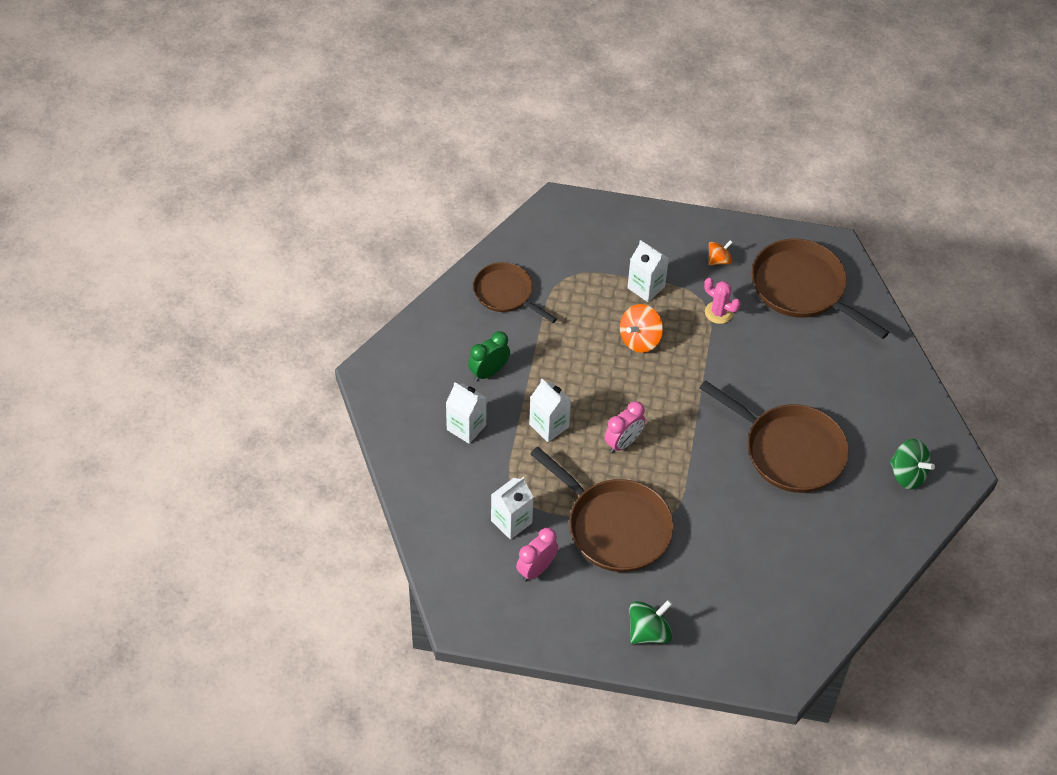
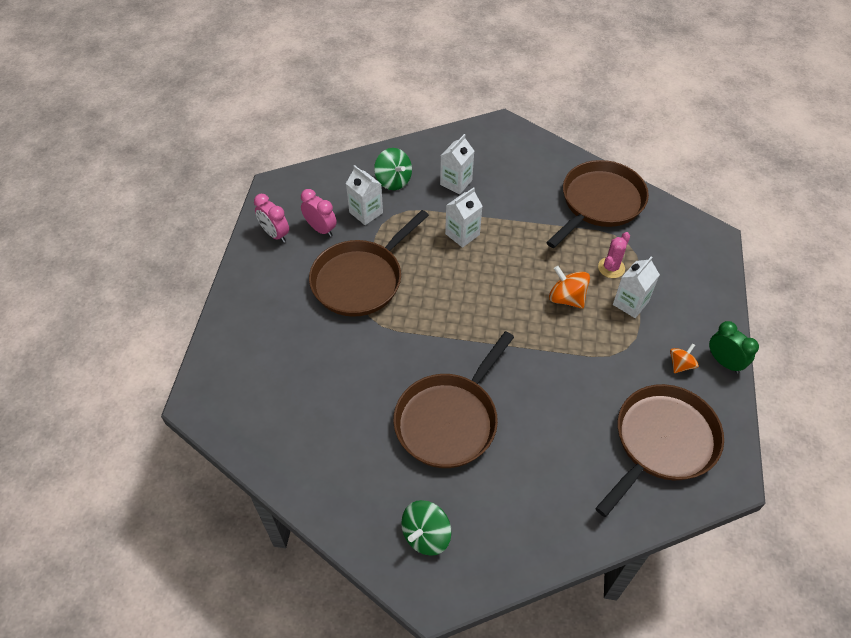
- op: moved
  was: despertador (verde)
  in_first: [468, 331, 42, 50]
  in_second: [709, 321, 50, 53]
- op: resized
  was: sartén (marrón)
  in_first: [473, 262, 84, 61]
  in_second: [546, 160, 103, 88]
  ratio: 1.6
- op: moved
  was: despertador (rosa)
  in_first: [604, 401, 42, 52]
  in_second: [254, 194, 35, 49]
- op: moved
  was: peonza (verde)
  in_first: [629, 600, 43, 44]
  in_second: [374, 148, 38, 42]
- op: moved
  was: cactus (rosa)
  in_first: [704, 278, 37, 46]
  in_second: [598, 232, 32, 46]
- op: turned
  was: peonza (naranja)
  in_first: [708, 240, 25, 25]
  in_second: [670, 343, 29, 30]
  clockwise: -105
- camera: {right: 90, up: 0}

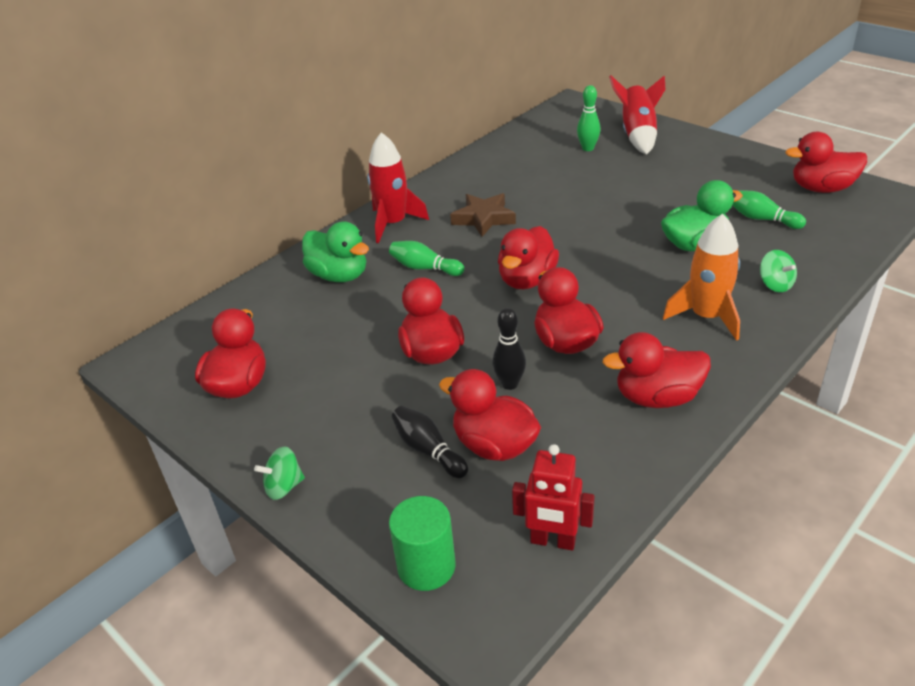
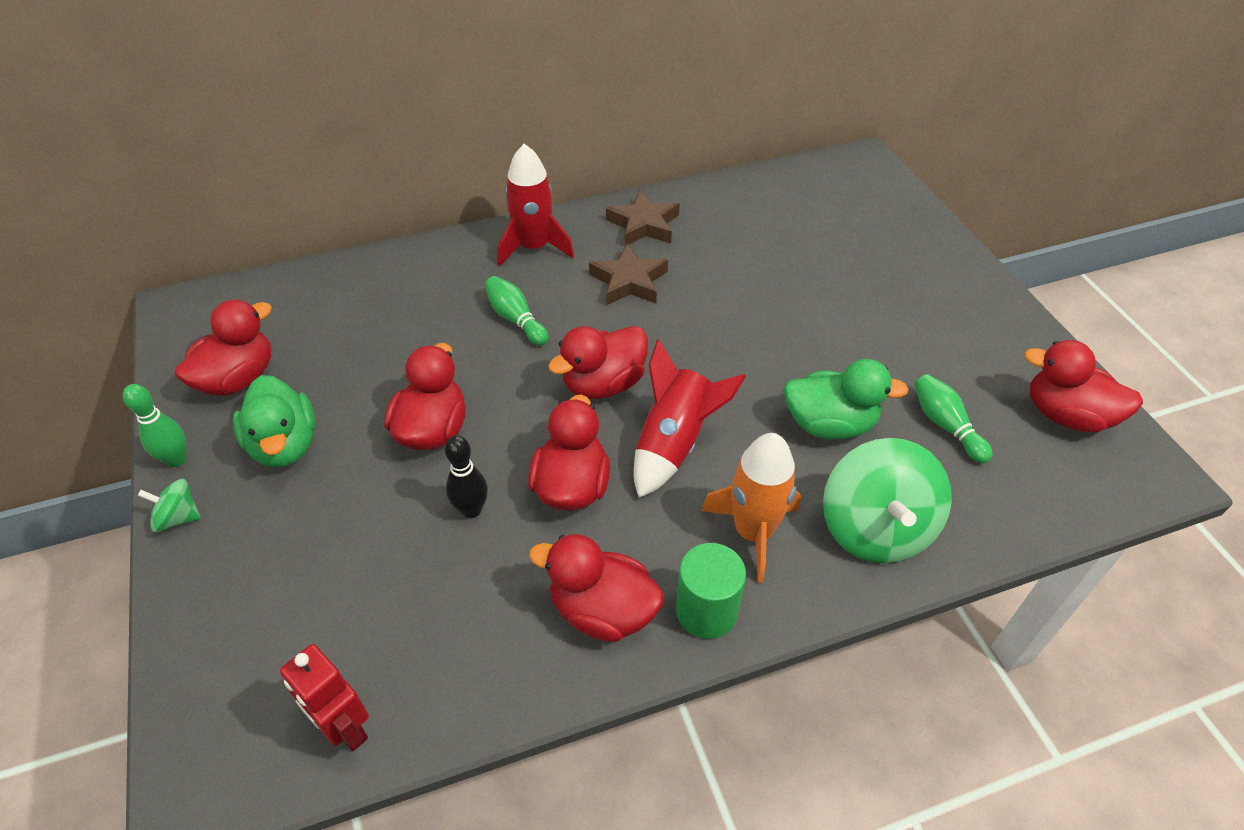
- op: moved
  was: pato (verde)
  in_first: [302, 221, 67, 61]
  in_second: [233, 375, 83, 93]
- op: moved
  was: cilindro (verde)
  in_first: [389, 496, 67, 95]
  in_second: [676, 543, 70, 96]
- op: removed
  was: bolo (negro)
  in_first: [392, 406, 76, 72]
- op: removed
  was: pato (rojo)
  in_first: [439, 369, 102, 92]
- op: moved
  was: bolo (verde)
  in_first: [577, 85, 24, 66]
  in_second: [123, 384, 63, 83]
- op: moved
  was: cohete (rojo)
  in_first: [609, 75, 56, 79]
  in_second: [634, 339, 112, 159]
- op: resized
  was: peonza (verde)
  in_first: [760, 250, 37, 42]
  in_second: [823, 438, 129, 125]
  ratio: 2.12
- op: added
  now: estrella (marrón)
  in_second: [606, 190, 74, 56]
- camera: {right: 25, up: 10}

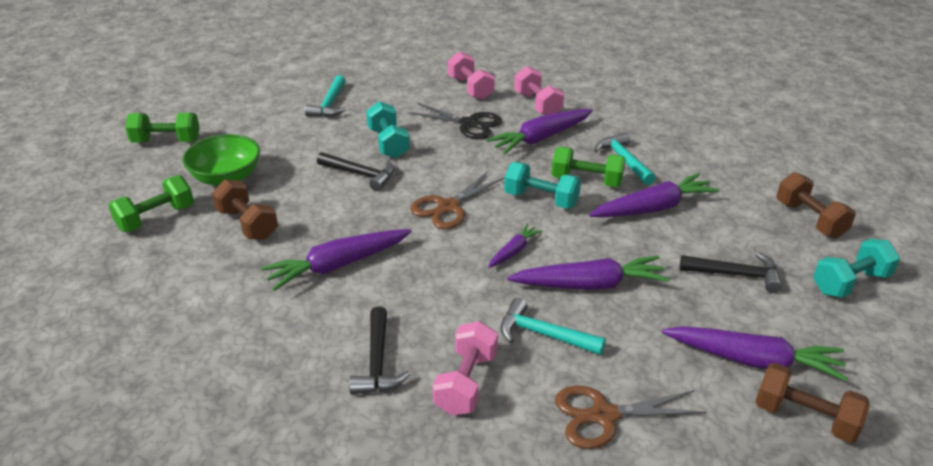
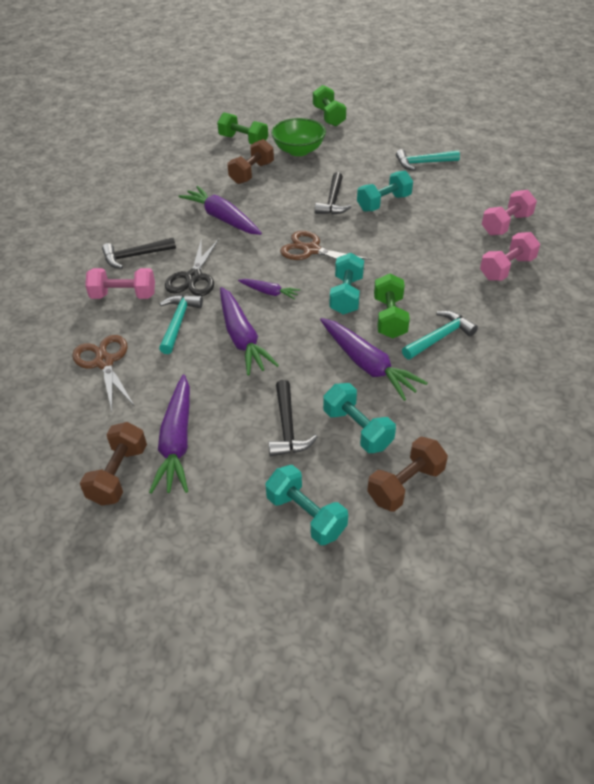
- op: moved
  was: tijeras (negro)
  in_first: [408, 103, 94, 36]
  in_second: [165, 238, 54, 58]
- op: removed
  was: zanahoria (morado)
  in_first: [486, 109, 107, 45]
- op: added
  now: mancuerna (turquesa)
  in_second: [323, 383, 73, 70]
- camera: {right: 75, up: 10}

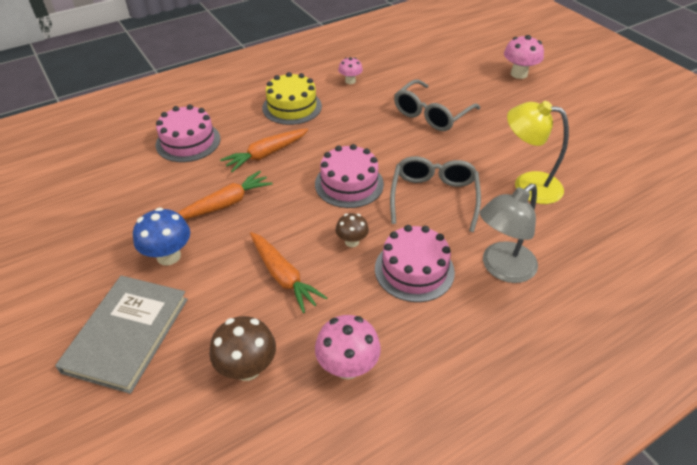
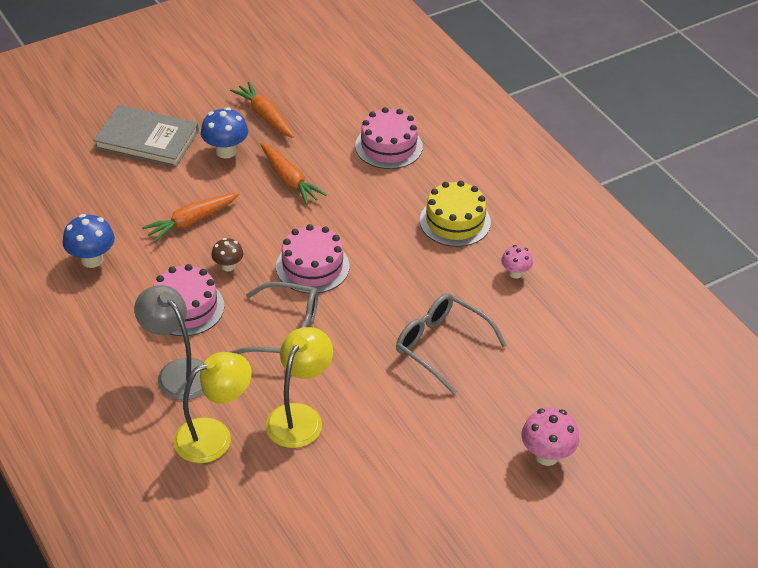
- op: removed
  was: seta (marrón)
  in_first: [210, 316, 66, 65]
- op: moved
  was: zanahoria (naranja)
  in_first: [220, 128, 88, 44]
  in_second: [230, 82, 64, 56]
- op: recoloured
  was: seta (rosa)
  now: seta (azul)
  in_first: [315, 315, 66, 64]
  in_second: [63, 214, 52, 54]
- op: added
  now: lámpara (amarillo)
  in_second: [174, 352, 78, 111]
- camera: {right: 90, up: 0}

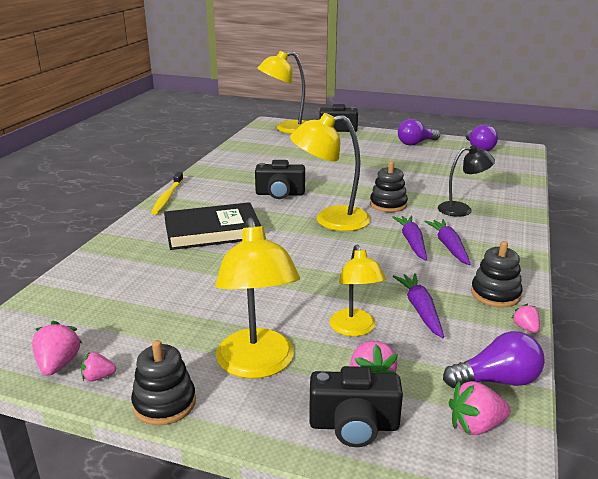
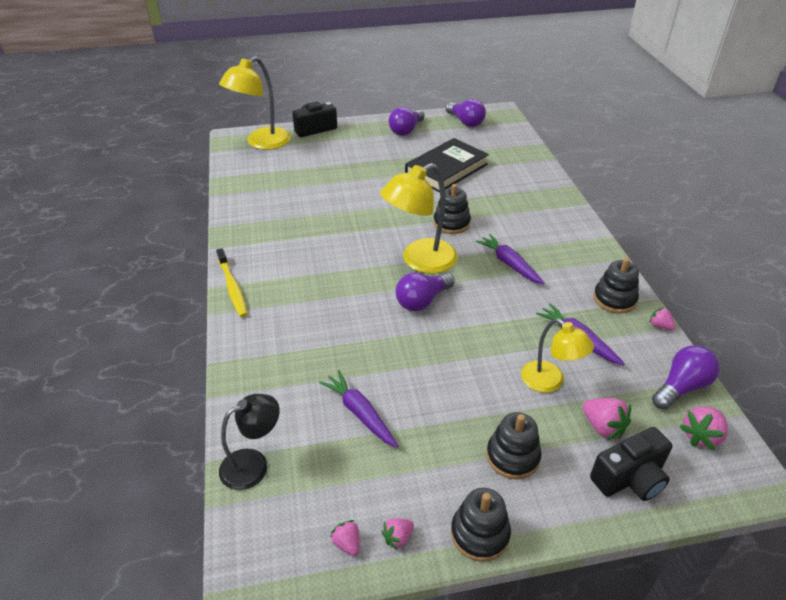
- op: resized
  was: fresa (rosa)
  in_first: [32, 321, 50, 55]
  in_second: [330, 520, 30, 36]
  ratio: 0.61
- op: moved
  was: libro (negro)
  in_first: [164, 202, 97, 48]
  in_second: [405, 138, 84, 55]
- op: replaced
  was: lámpara (amarillo)
  now: juguete apilable (negro)
  in_first: [215, 218, 85, 161]
  in_second: [487, 412, 55, 67]
- op: removed
  was: cámara (negro)
  in_first: [255, 160, 50, 39]
- op: moved
  was: zanahoria (morado)
  in_first: [424, 219, 47, 46]
  in_second: [319, 370, 80, 78]
- op: moved
  was: lámpara (negro)
  in_first: [438, 145, 57, 72]
  in_second: [219, 394, 61, 96]
- op: added
  now: bombilla (morado)
  in_second: [396, 273, 59, 38]
- camera: {right: -30, up: 15}

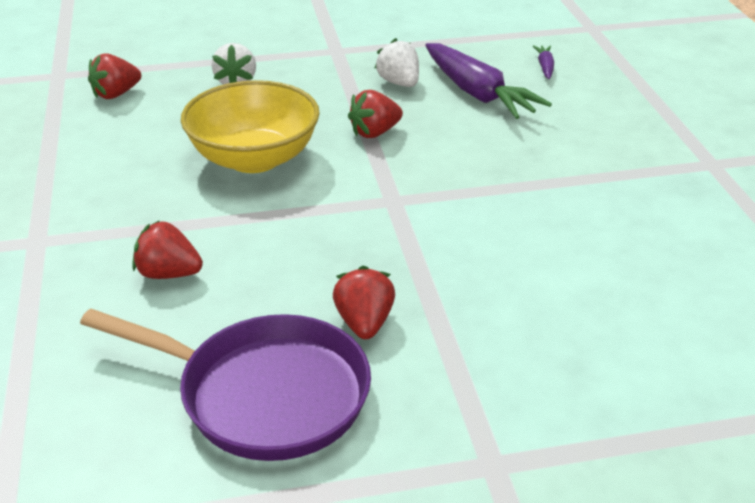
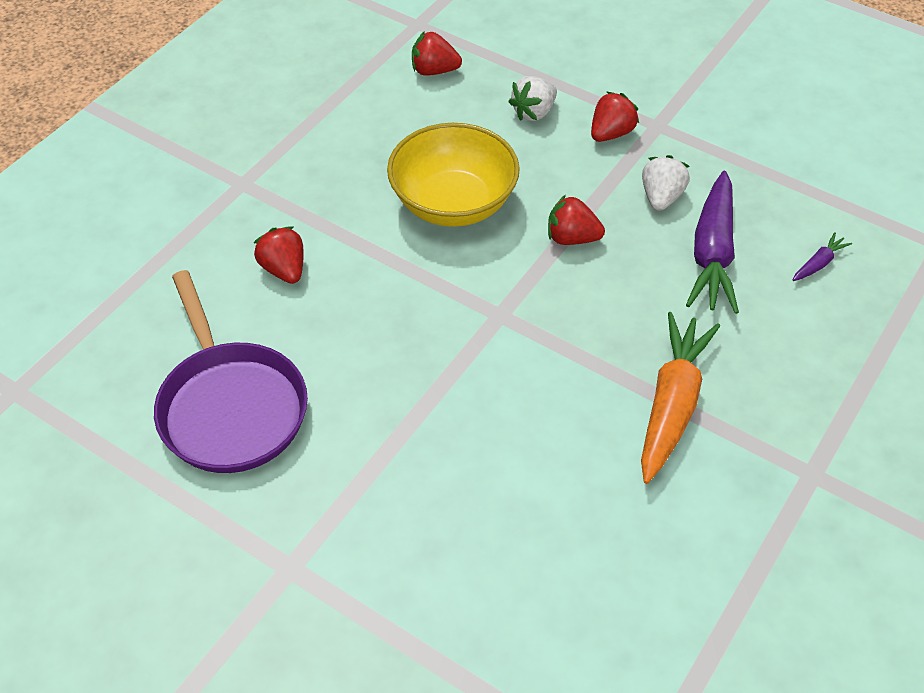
- op: moved
  was: fresa (rojo)
  in_first: [333, 265, 62, 74]
  in_second: [591, 92, 48, 50]
- op: added
  now: zanahoria (naranja)
  in_second: [641, 312, 79, 172]
- camera: {right: 45, up: 15}

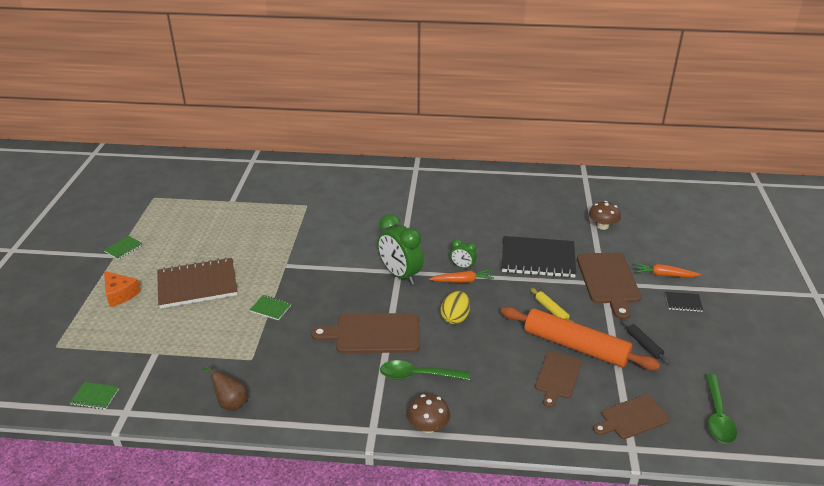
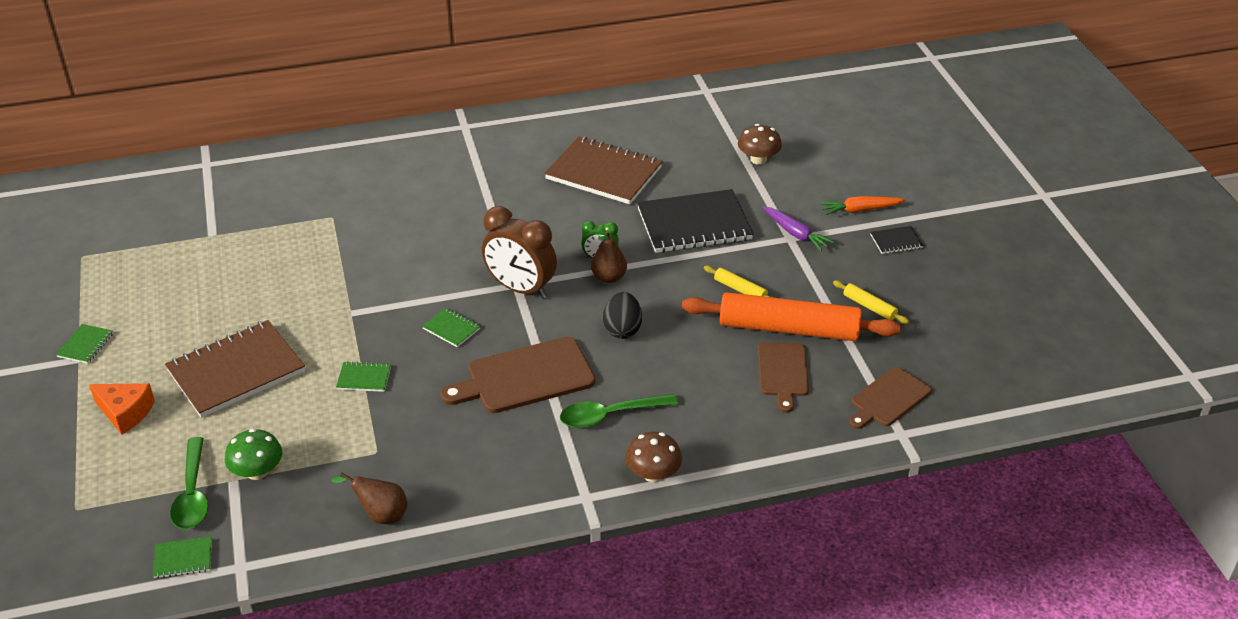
- op: recoloured
  was: despertador (verde)
  now: despertador (marrón)
  in_first: [378, 214, 46, 71]
  in_second: [482, 206, 75, 93]
- op: replaced
  was: zanahoria (naranja)
  now: pera (marrón)
  in_first: [429, 269, 65, 14]
  in_second: [591, 231, 36, 52]
- op: recoloured
  was: huevo (amarillo)
  now: huevo (negro)
  in_first: [440, 291, 30, 33]
  in_second: [603, 292, 39, 47]
- op: replaced
  was: tabla de cortar (marrón)
  now: zanahoria (morado)
  in_first: [577, 252, 64, 68]
  in_second: [762, 206, 72, 45]
- op: recoloured
  was: rodillo (negro)
  now: rodillo (amarillo)
  in_first: [622, 320, 48, 45]
  in_second: [833, 280, 76, 44]
- op: moved
  was: cuchara (verde)
  in_first: [705, 374, 32, 69]
  in_second: [170, 437, 38, 93]
- op: added
  now: seta (verde)
  in_second: [225, 429, 57, 51]
- op: added
  now: cuaderno (verde)
  in_second: [422, 308, 58, 39]
- op: added
  now: cuaderno (marrón)
  in_second: [544, 136, 119, 68]
- camera: {right: -20, up: 5}

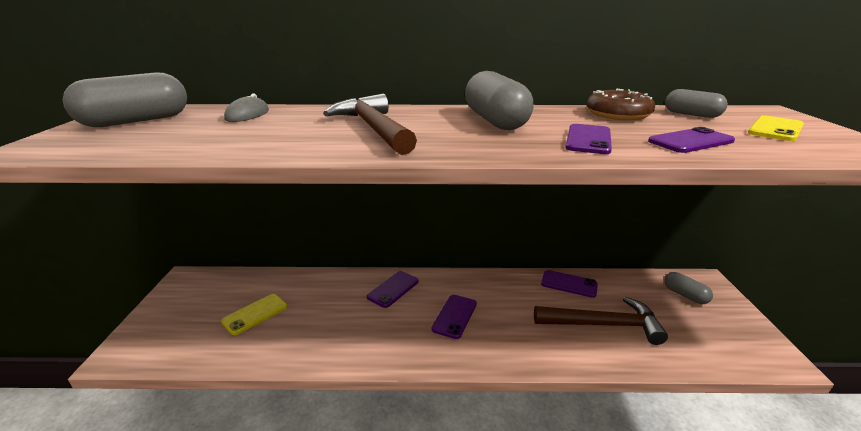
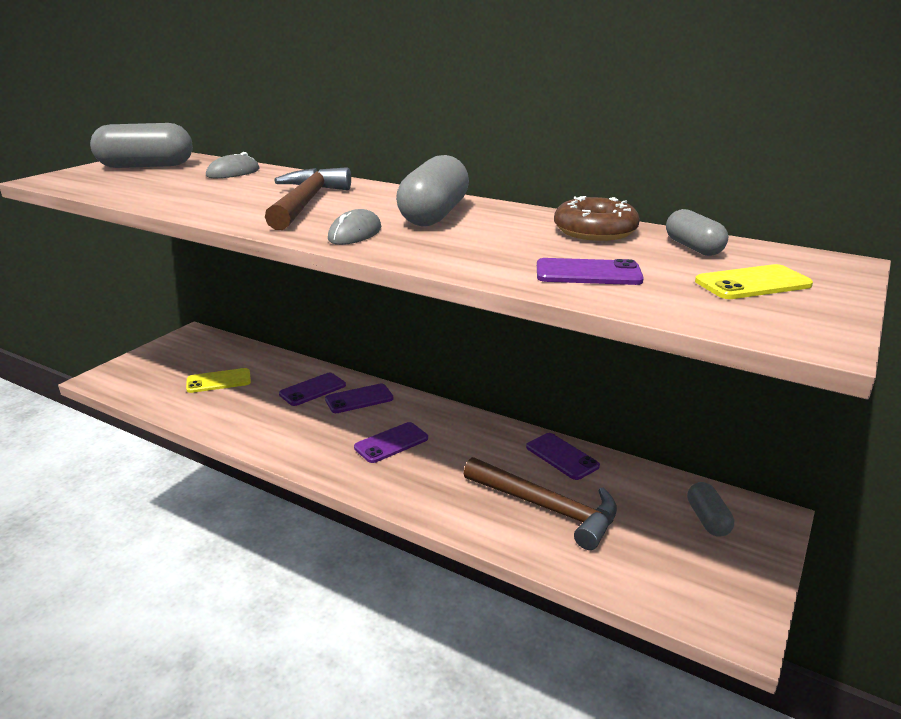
- op: moved
  was: móvil (morado)
  in_first: [565, 124, 47, 30]
  in_second: [279, 373, 67, 33]
- op: added
  now: ratón (gris)
  in_second: [328, 209, 53, 36]
- camera: {right: 30, up: 0}

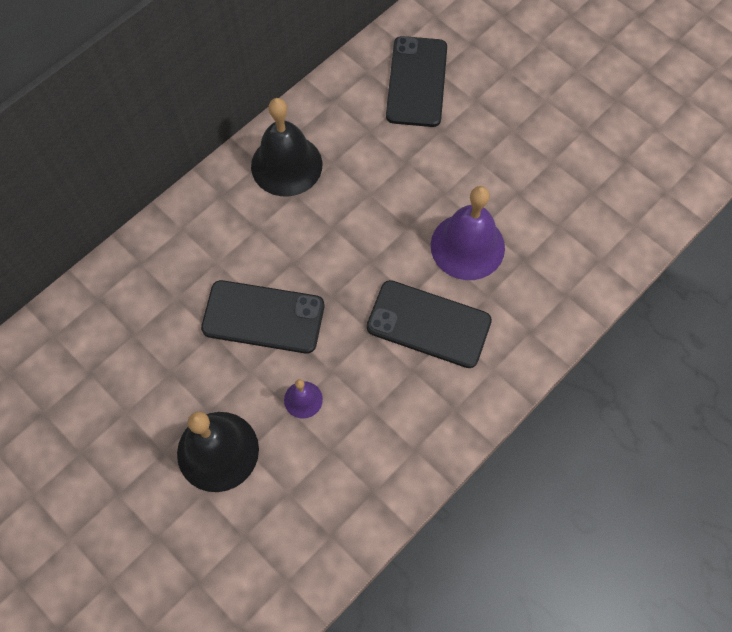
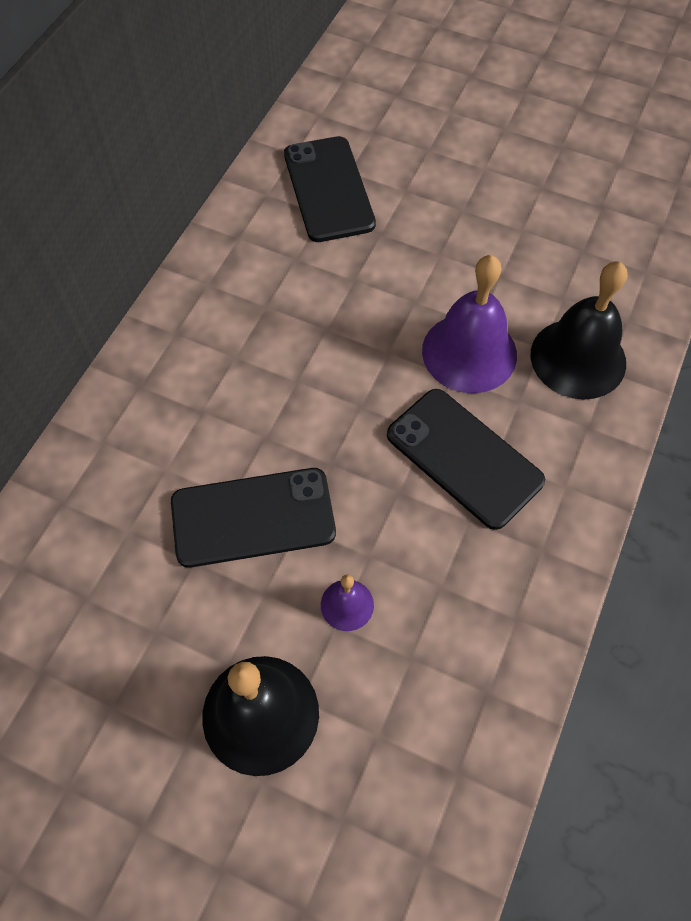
- op: moved
  was: campana (negro)
  in_first: [251, 98, 72, 98]
  in_second: [531, 261, 97, 139]
- op: turned
  was: móvil (negro)
  in_first: [367, 280, 125, 88]
  in_second: [387, 389, 158, 141]
  clockwise: 45
- camera: {right: -20, up: -5}

